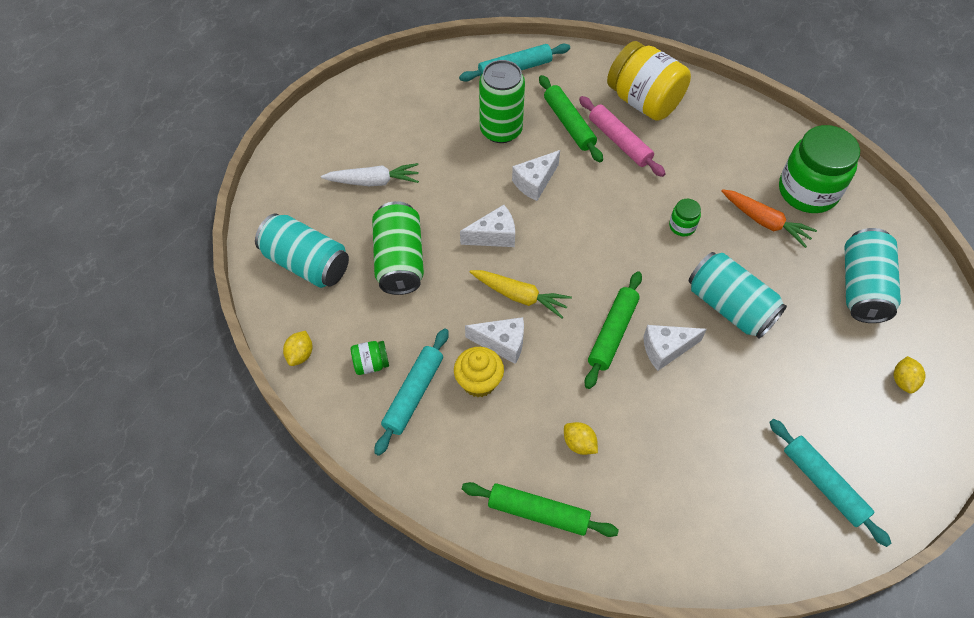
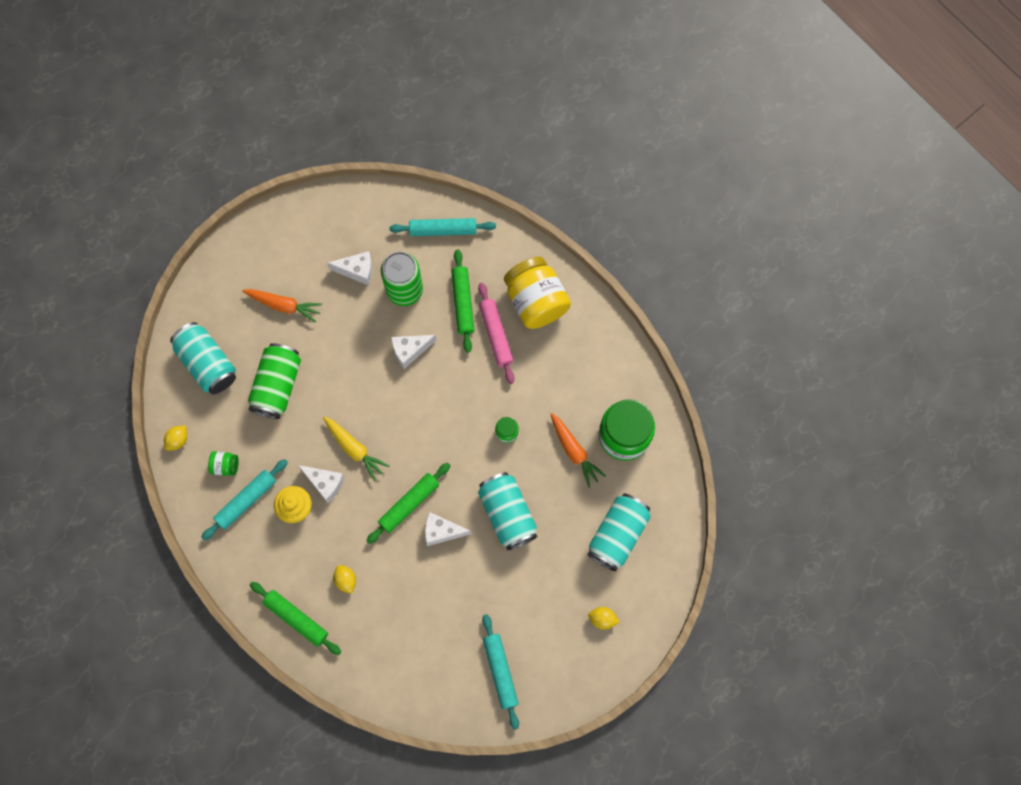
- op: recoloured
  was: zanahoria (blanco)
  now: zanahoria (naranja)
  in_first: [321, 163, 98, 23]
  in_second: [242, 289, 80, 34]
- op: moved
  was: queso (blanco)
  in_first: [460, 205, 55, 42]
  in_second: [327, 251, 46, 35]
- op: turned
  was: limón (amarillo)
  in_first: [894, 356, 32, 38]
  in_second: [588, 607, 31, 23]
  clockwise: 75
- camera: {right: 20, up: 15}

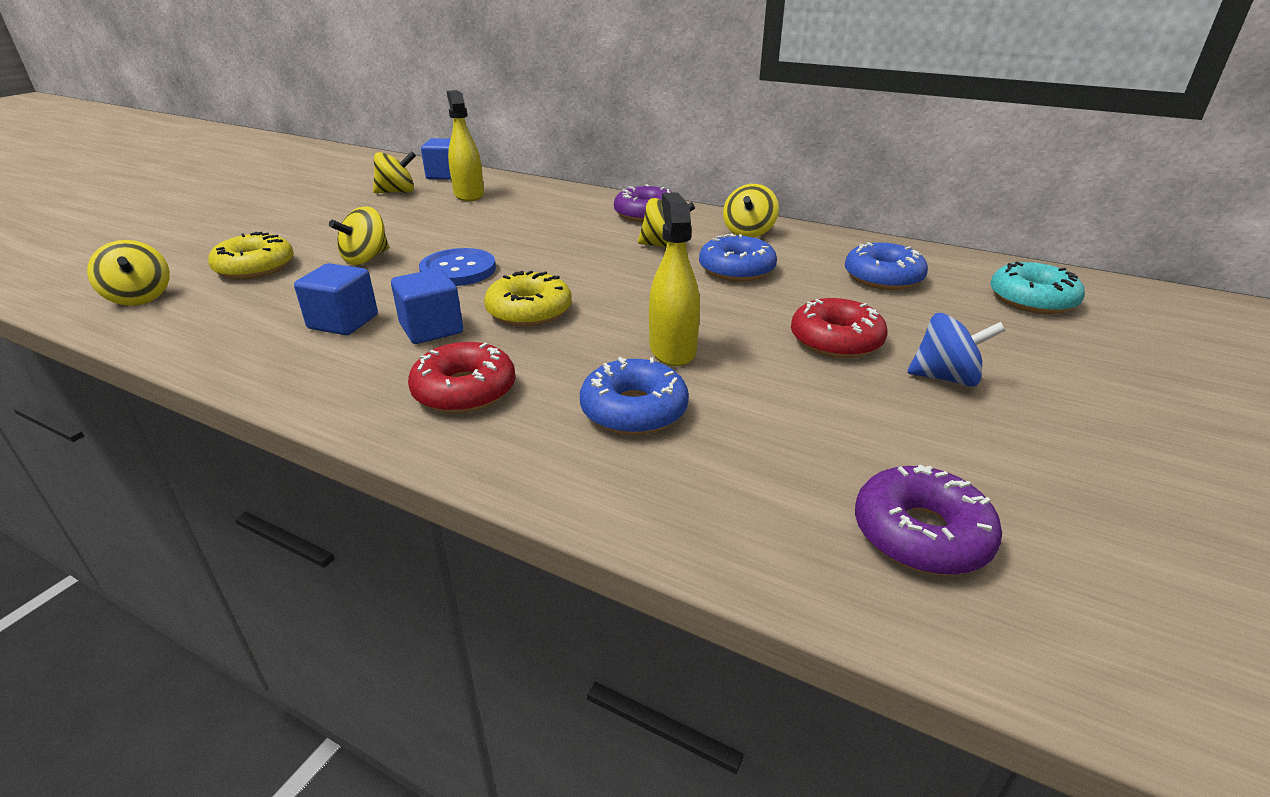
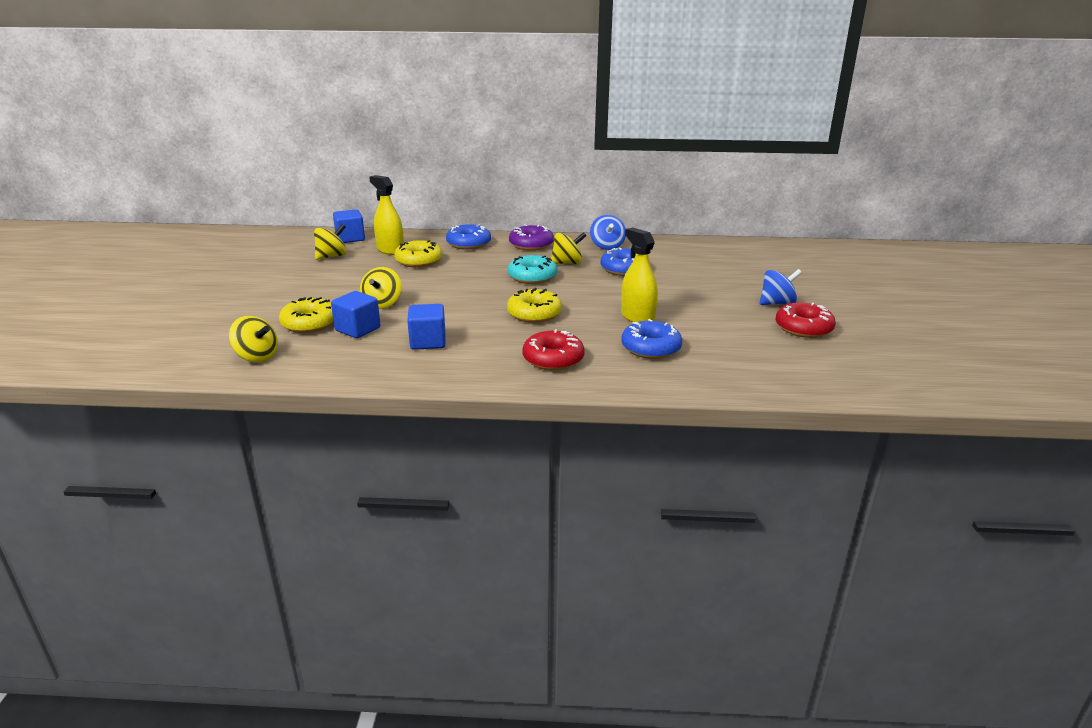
- op: moved
  was: cubo (azul)
  in_first: [391, 269, 72, 75]
  in_second: [331, 291, 49, 47]
- op: removed
  was: botón (azul)
  in_first: [419, 248, 77, 38]
- op: recoloured
  was: peonza (amarillo)
  now: peonza (azul)
  in_first: [723, 184, 56, 53]
  in_second: [590, 215, 36, 35]
- op: moved
  was: rosquilla (rojo)
  in_first: [791, 298, 97, 60]
  in_second: [776, 302, 60, 36]
- op: moved
  was: rosquilla (azul)
  in_first: [845, 242, 83, 48]
  in_second: [446, 224, 45, 26]
- op: removed
  was: rosquilla (morado)
  in_first: [855, 464, 147, 111]
- op: moved
  was: rosquilla (turquesa)
  in_first: [990, 262, 95, 52]
  in_second: [508, 255, 49, 29]
- op: added
  now: rosquilla (amarillo)
  in_second: [394, 240, 49, 28]
- camera: {right: -25, up: -5}

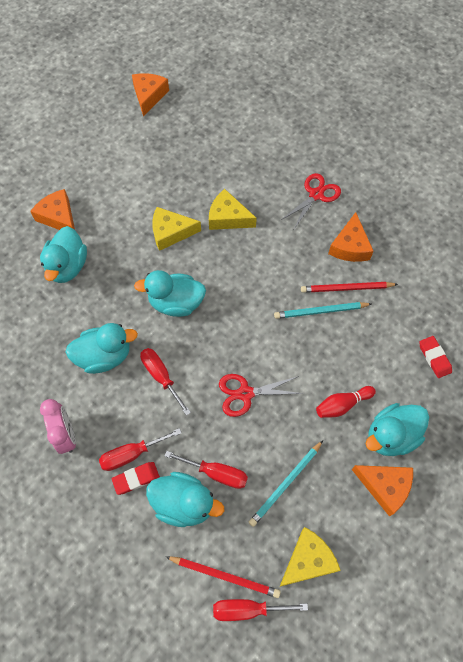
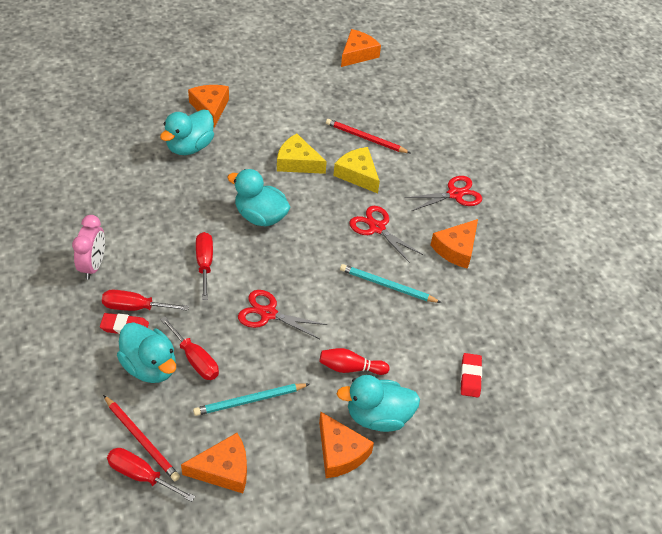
- op: removed
  was: pato (turquesa)
  in_first: [66, 323, 72, 51]
- op: recoloured
  was: queso (amarillo)
  now: queso (naranja)
  in_first: [280, 527, 61, 60]
  in_second: [181, 433, 66, 60]
- op: moved
  was: lápiz (rojo)
  in_first: [301, 282, 97, 11]
  in_second: [326, 119, 84, 34]
- op: added
  now: tijeras (rojo)
  in_second: [349, 206, 74, 57]
- camera: {right: 25, up: -15}

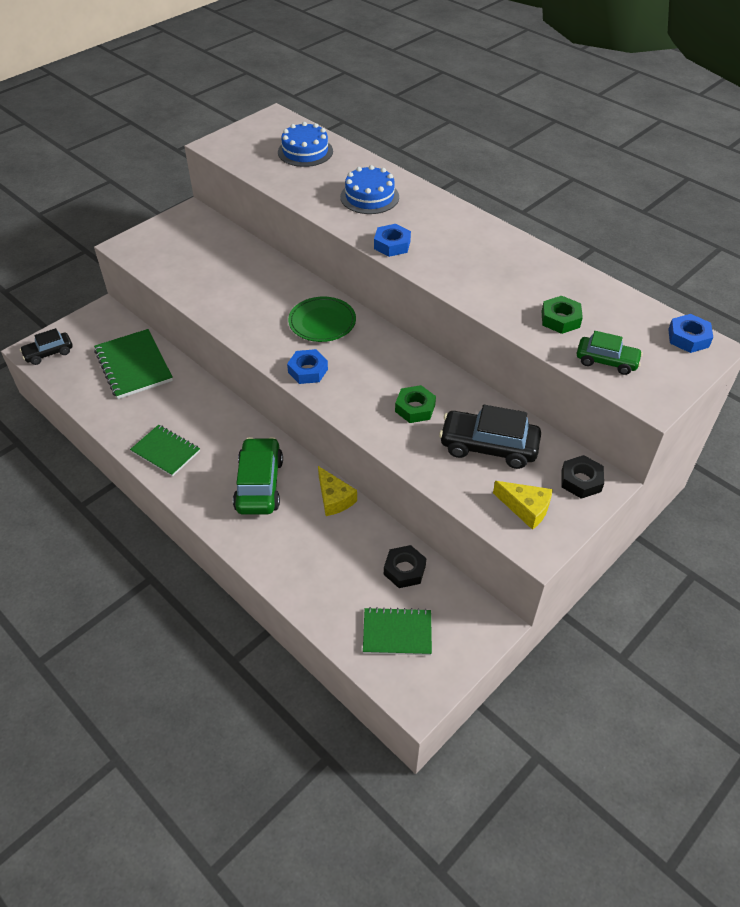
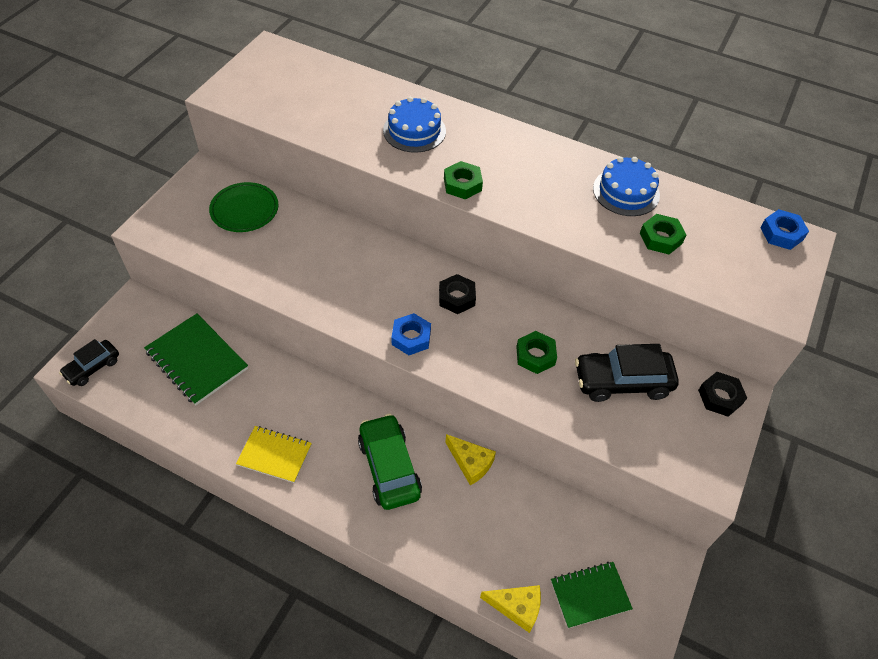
- op: recoloured
  was: cuaderno (verde)
  now: cuaderno (amarillo)
  in_first: [130, 425, 70, 52]
  in_second: [236, 426, 76, 57]
- op: moved
  was: tarta (azul)
  in_first: [278, 122, 55, 45]
  in_second: [593, 157, 67, 59]
- op: moved
  was: plato (verde)
  in_first: [288, 297, 68, 45]
  in_second: [209, 182, 70, 50]
- op: recoloured
  was: tuerca (azul)
  now: tuerca (verde)
  in_first: [374, 224, 37, 33]
  in_second: [444, 161, 39, 39]
- op: moved
  was: tuerca (negro)
  in_first: [384, 545, 42, 43]
  in_second: [439, 274, 37, 40]
- op: moved
  was: queso (amarillo)
  in_first: [493, 481, 60, 49]
  in_second: [480, 585, 61, 48]
- op: removed
  was: coche (verde)
  in_first: [577, 331, 66, 44]
- camera: {right: -20, up: 5}

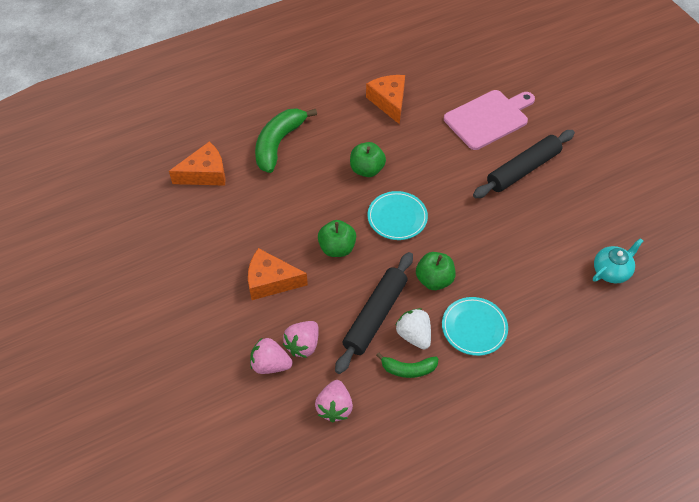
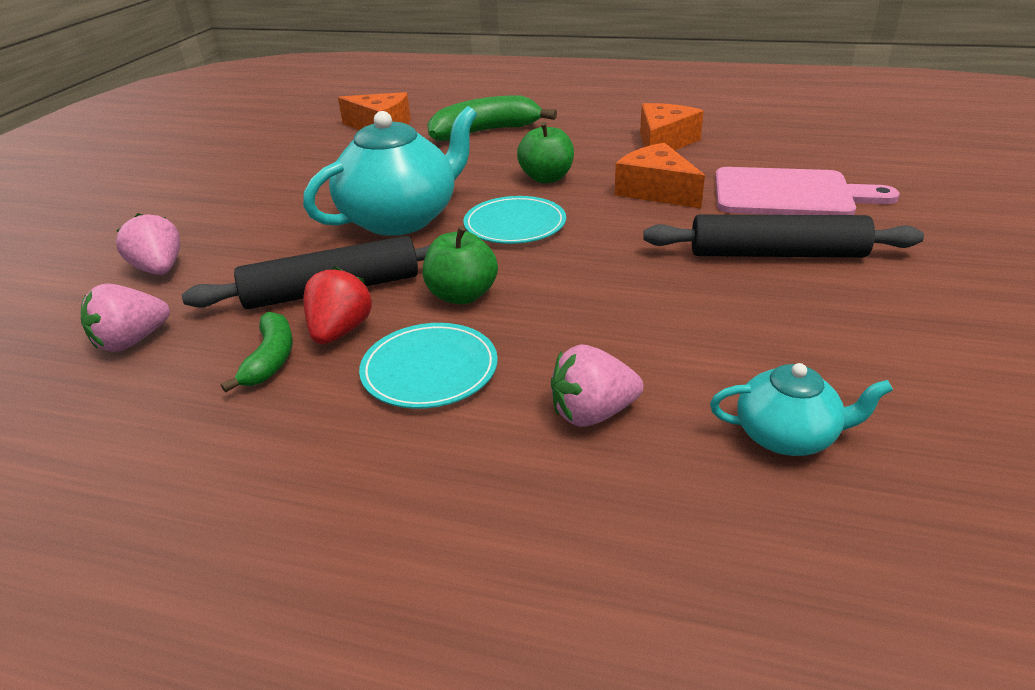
- op: moved
  was: queso (naranja)
  in_first: [248, 248, 60, 52]
  in_second: [615, 143, 90, 66]
- op: moved
  was: fresa (rosa)
  in_first: [283, 321, 36, 37]
  in_second: [551, 345, 93, 82]
- op: replaced
  was: manzana (verde)
  now: tetera (turquesa)
  in_first: [318, 220, 38, 37]
  in_second: [303, 106, 174, 130]
- op: turned
  was: plátano (verde)
  in_first: [376, 352, 63, 26]
  in_second: [221, 312, 72, 81]
  clockwise: -135
- op: recoloured
  was: fresa (blanco)
  now: fresa (rojo)
  in_first: [395, 308, 36, 42]
  in_second: [304, 267, 68, 77]
- camera: {right: 45, up: -20}

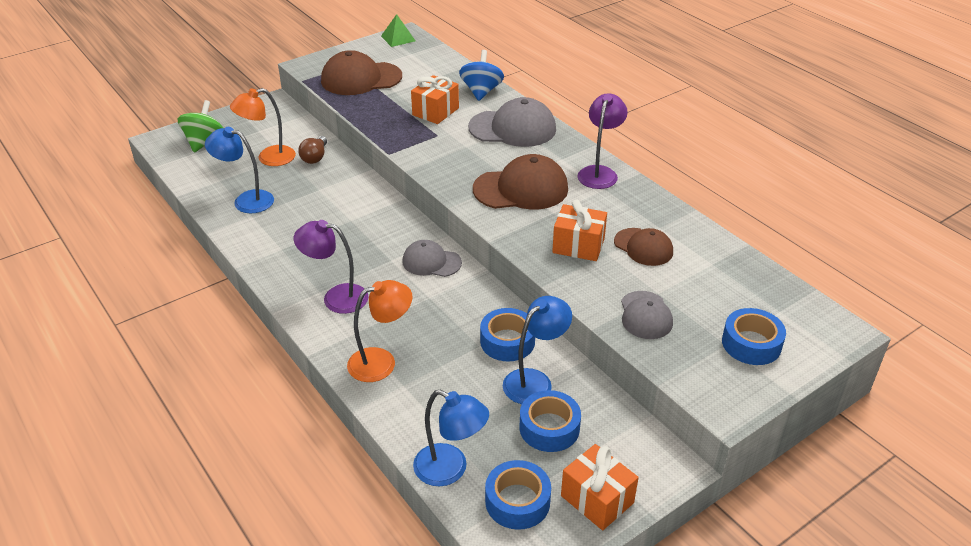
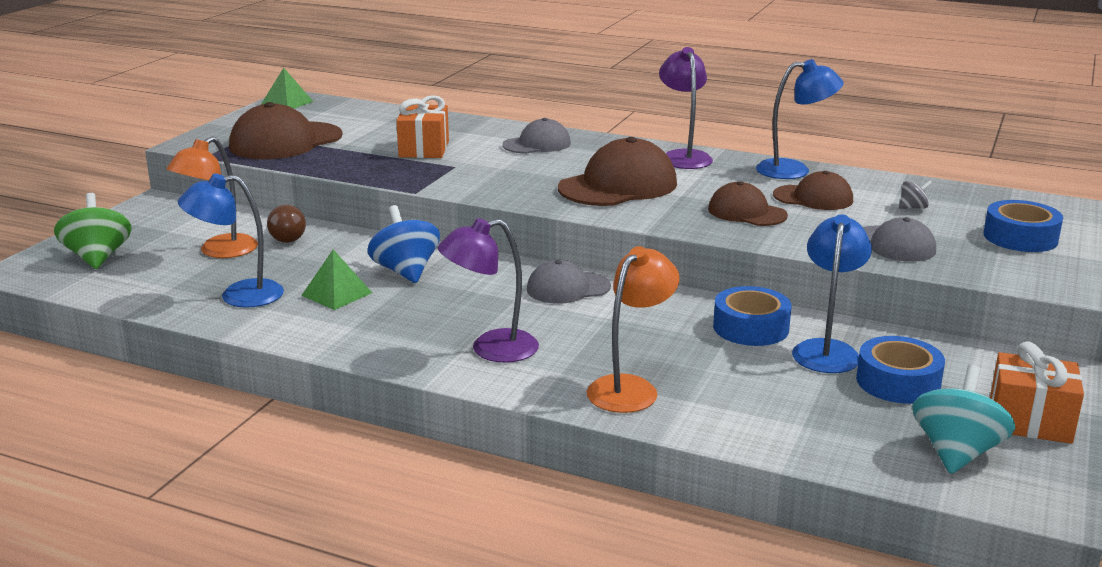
- op: moved
  was: lámpara (azul)
  in_first: [413, 390, 76, 96]
  in_second: [756, 59, 88, 120]
- op: moved
  was: peonza (azul)
  in_first: [459, 50, 45, 51]
  in_second: [368, 205, 72, 78]
- op: resized
  was: gorra (gris)
  in_first: [468, 97, 88, 50]
  in_second: [502, 118, 69, 36]
  ratio: 0.6
- op: replaced
  was: cinta adhesiva (azul)
  now: peonza (turquesa)
  in_first: [485, 460, 66, 70]
  in_second: [912, 365, 103, 109]
- op: replaced
  was: regalo (naranja)
  now: gorra (marrón)
  in_first: [552, 199, 55, 62]
  in_second: [708, 181, 80, 45]
- op: added
  now: pirámide (verde)
  in_second: [301, 249, 71, 61]
- op: added
  now: peonza (gris)
  in_second: [899, 180, 33, 29]
- camera: {right: -30, up: -15}

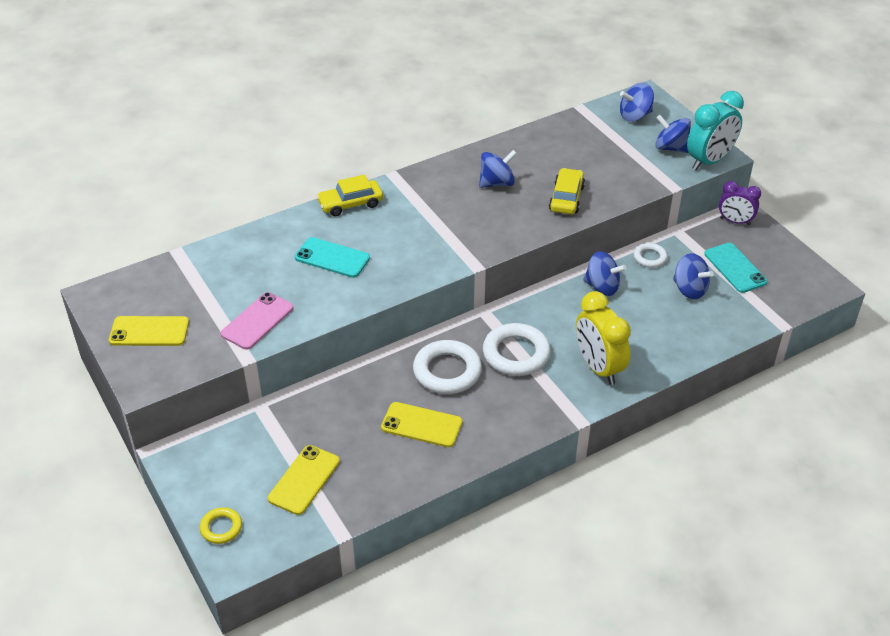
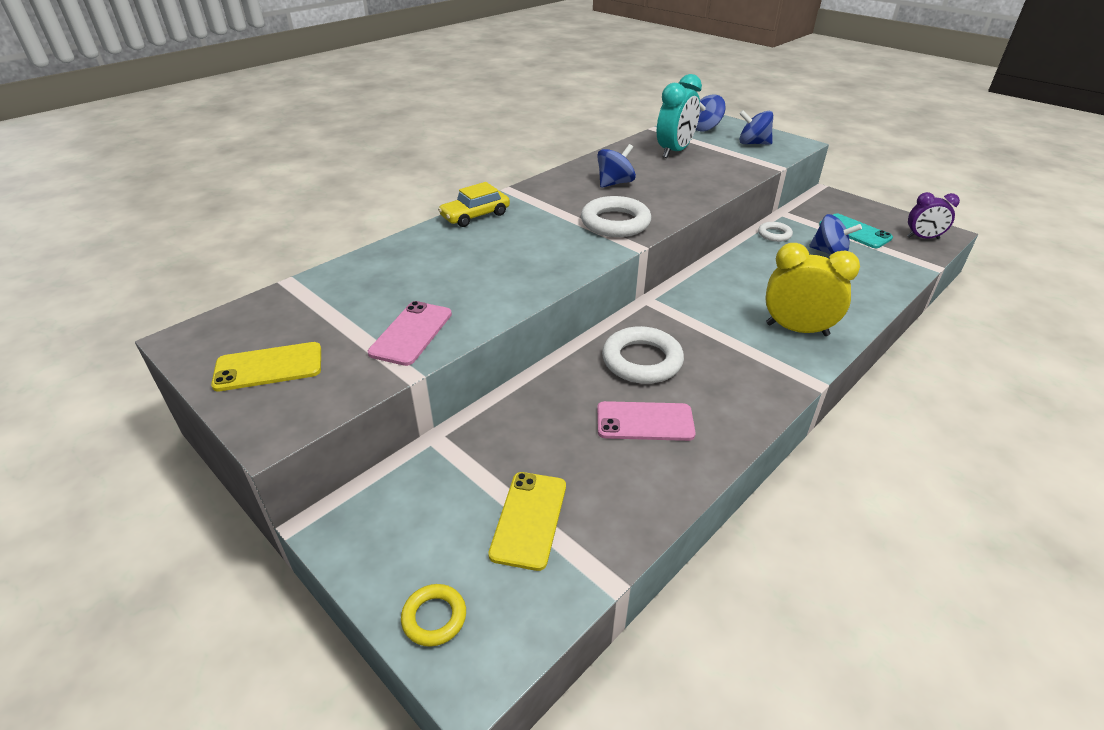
- op: removed
  was: móvil (turquesa)
  in_first: [295, 237, 75, 41]
- op: recoloured
  was: móvil (amarillo)
  now: móvil (rosa)
  in_first: [381, 402, 81, 45]
  in_second: [597, 401, 99, 40]
- op: moved
  was: anillo (blanco)
  in_first: [483, 323, 68, 53]
  in_second: [581, 196, 70, 41]
- op: removed
  was: coche (amarillo)
  in_first: [549, 168, 36, 46]
- op: turned
  was: despertador (amarillo)
  in_first: [576, 291, 55, 94]
  in_second: [765, 243, 95, 93]
  clockwise: 150
- op: removed
  was: peonza (azul)
  in_first: [583, 251, 43, 45]
- op: moved
  was: despertador (turquesa)
  in_first: [687, 91, 57, 79]
  in_second: [657, 74, 45, 84]
- op: moved
  was: despertador (morado)
  in_first: [719, 181, 42, 44]
  in_second: [907, 192, 53, 47]
- camera: {right: -15, up: -5}

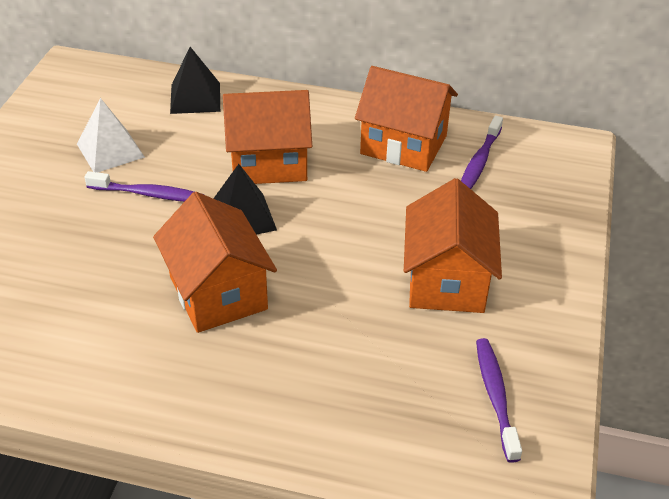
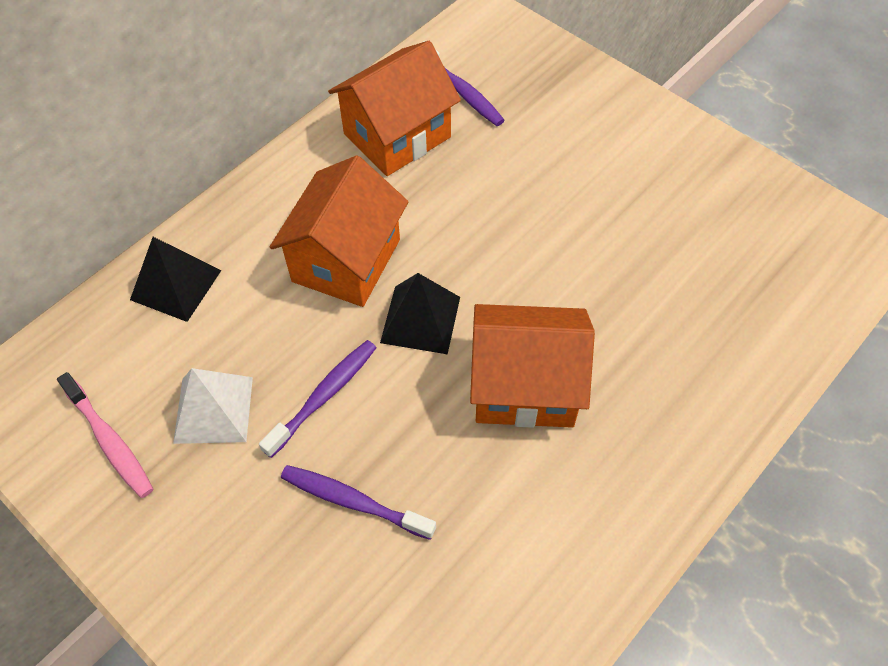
- op: removed
  was: casa (naranja)
  in_first: [404, 178, 98, 135]
- op: moved
  was: cepillo de dientes (morado)
  in_first: [476, 338, 46, 125]
  in_second: [281, 465, 155, 75]
- op: added
  now: cepillo de dientes (rosa)
  in_second: [57, 372, 96, 126]
- camera: {right: -60, up: 15}

